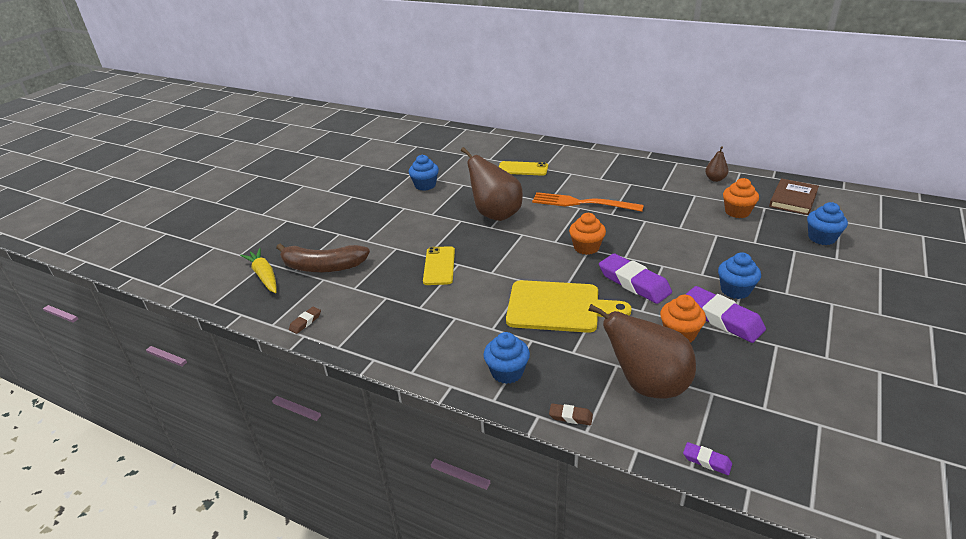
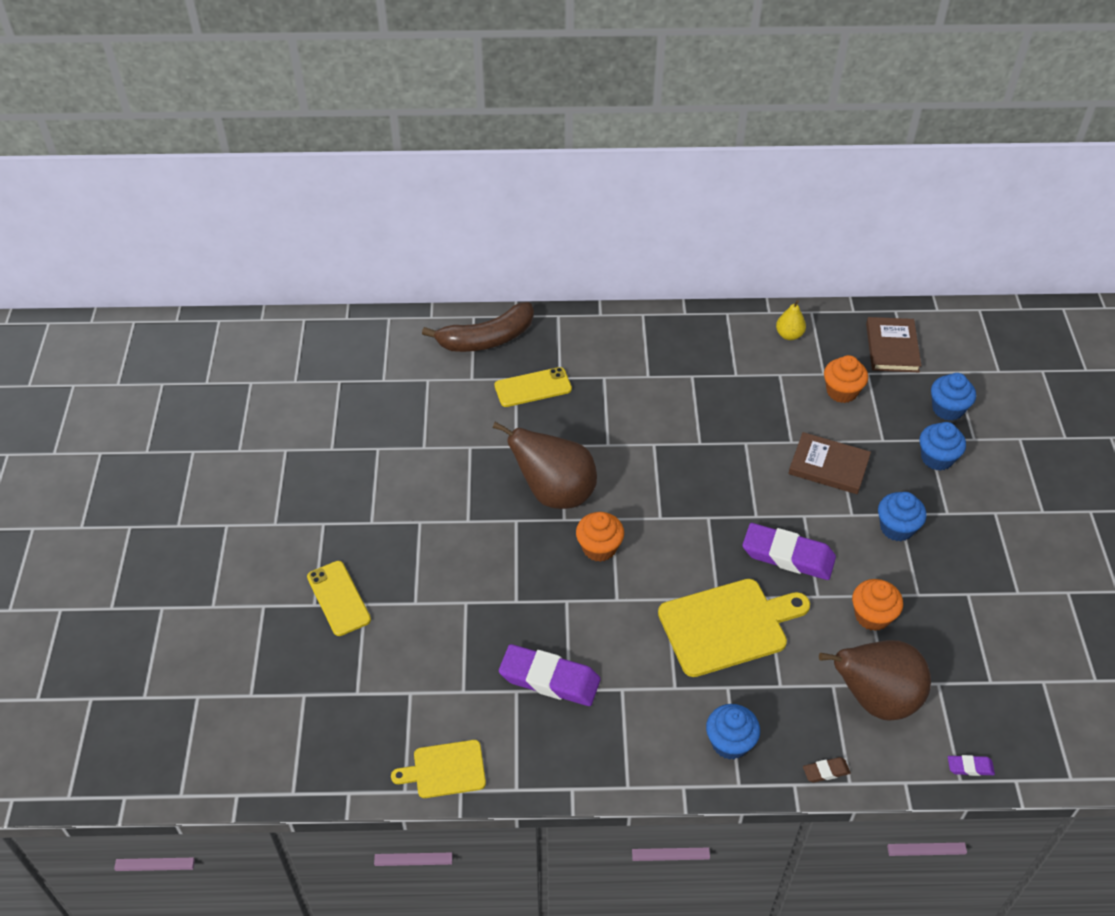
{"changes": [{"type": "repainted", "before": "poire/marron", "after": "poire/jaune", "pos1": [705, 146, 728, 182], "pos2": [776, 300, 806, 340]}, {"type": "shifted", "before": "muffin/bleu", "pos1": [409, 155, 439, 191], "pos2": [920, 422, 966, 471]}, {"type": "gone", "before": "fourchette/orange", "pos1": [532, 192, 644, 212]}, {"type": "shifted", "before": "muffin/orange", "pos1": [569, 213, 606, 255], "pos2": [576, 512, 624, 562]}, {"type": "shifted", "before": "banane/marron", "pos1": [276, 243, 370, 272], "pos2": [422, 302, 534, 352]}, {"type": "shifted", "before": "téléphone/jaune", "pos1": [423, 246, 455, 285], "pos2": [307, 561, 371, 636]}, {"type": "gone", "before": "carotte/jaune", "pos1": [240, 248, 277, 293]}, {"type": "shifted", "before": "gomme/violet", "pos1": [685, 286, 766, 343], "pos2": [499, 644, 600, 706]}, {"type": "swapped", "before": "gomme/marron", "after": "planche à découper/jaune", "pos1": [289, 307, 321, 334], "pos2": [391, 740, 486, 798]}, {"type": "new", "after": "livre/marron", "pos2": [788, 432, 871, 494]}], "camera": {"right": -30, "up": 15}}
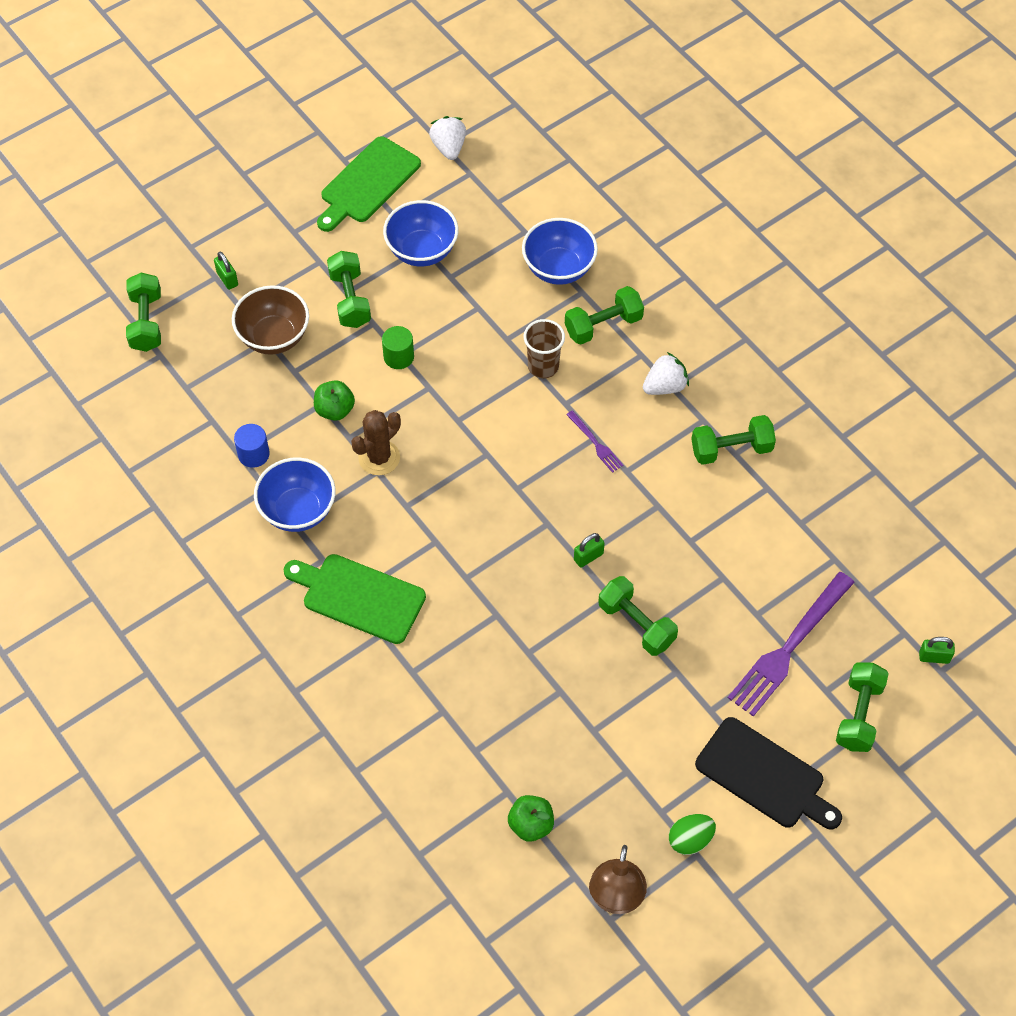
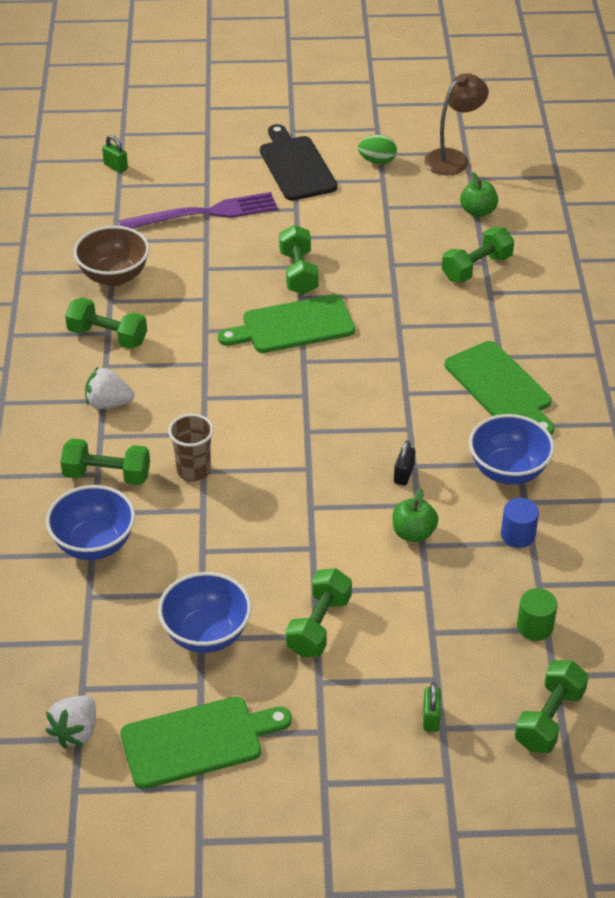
{"changes": [{"type": "shifted", "before": "bol/marron", "pos1": [232, 285, 309, 355], "pos2": [74, 226, 149, 286]}, {"type": "shifted", "before": "cylindre/vert", "pos1": [382, 326, 414, 369], "pos2": [517, 588, 557, 641]}, {"type": "swapped", "before": "cactus/marron", "after": "cadenas/noir", "pos1": [351, 410, 401, 475], "pos2": [394, 440, 415, 486]}, {"type": "gone", "before": "fourchette/violet", "pos1": [566, 410, 623, 473]}, {"type": "swapped", "before": "cadenas/vert", "after": "planche à découper/vert", "pos1": [574, 533, 605, 568], "pos2": [218, 294, 355, 353]}, {"type": "shifted", "before": "haltère/vert", "pos1": [836, 662, 889, 752], "pos2": [442, 227, 514, 283]}], "camera": {"right": -145, "up": -15}}
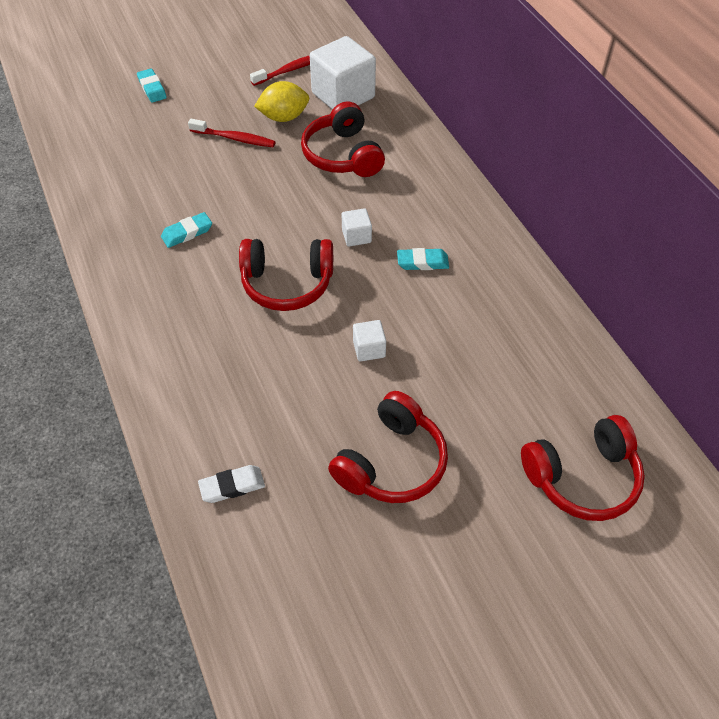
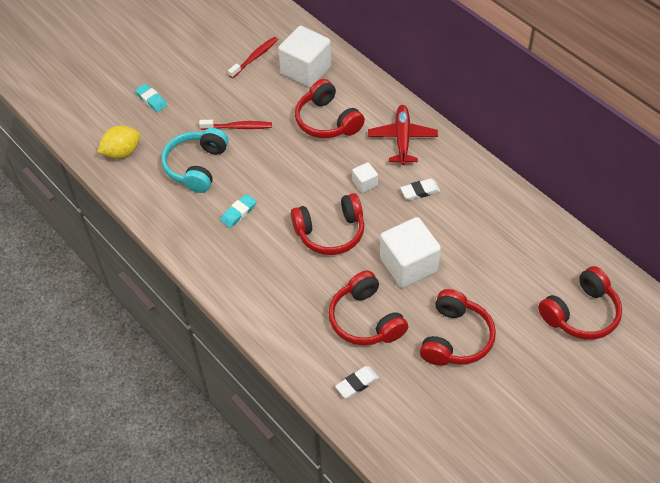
{"changes": [{"type": "shifted", "before": "citron/jaune", "pos1": [254, 81, 309, 122], "pos2": [97, 126, 140, 159]}, {"type": "repainted", "before": "gomme/turquoise", "after": "gomme/blanc", "pos1": [397, 248, 449, 270], "pos2": [400, 178, 440, 200]}, {"type": "scaled", "before": "cube/blanc", "pos1": [353, 320, 386, 362], "pos2": [380, 217, 441, 288], "scale": 2.16}, {"type": "new", "after": "avion/rouge", "pos2": [368, 105, 438, 165]}, {"type": "new", "after": "casque audio/turquoise", "pos2": [161, 128, 229, 193]}, {"type": "new", "after": "casque audio/rouge", "pos2": [328, 271, 408, 345]}], "camera": {"right": -15, "up": 0}}
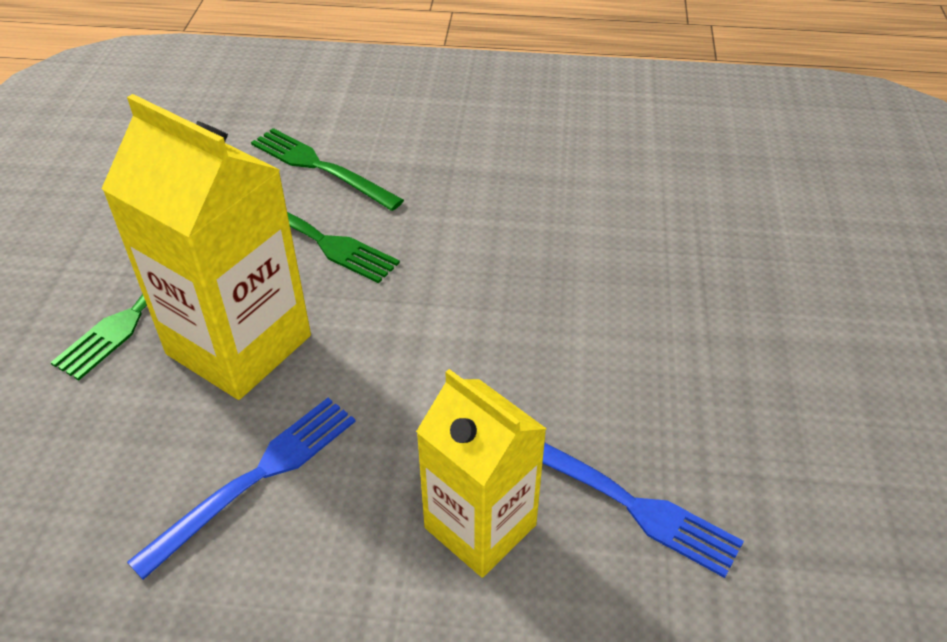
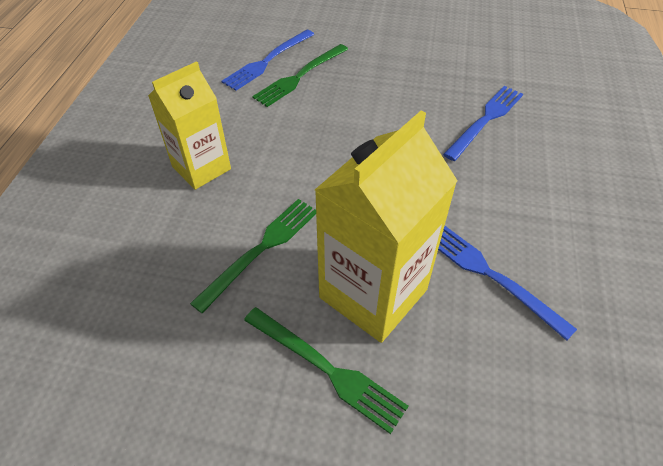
{"changes": [{"type": "shifted", "before": "fourchette/vert", "pos1": [251, 128, 404, 211], "pos2": [252, 44, 348, 107]}, {"type": "shifted", "before": "brique de lait/jaune", "pos1": [416, 369, 547, 578], "pos2": [148, 61, 231, 190]}, {"type": "new", "after": "fourchette/bleu", "pos2": [221, 30, 314, 91]}], "camera": {"right": -85, "up": 5}}
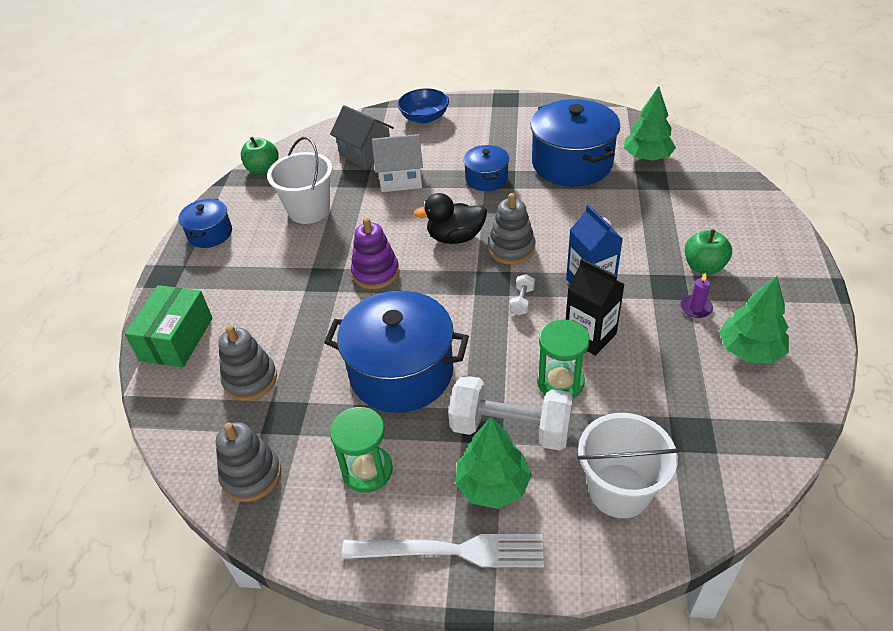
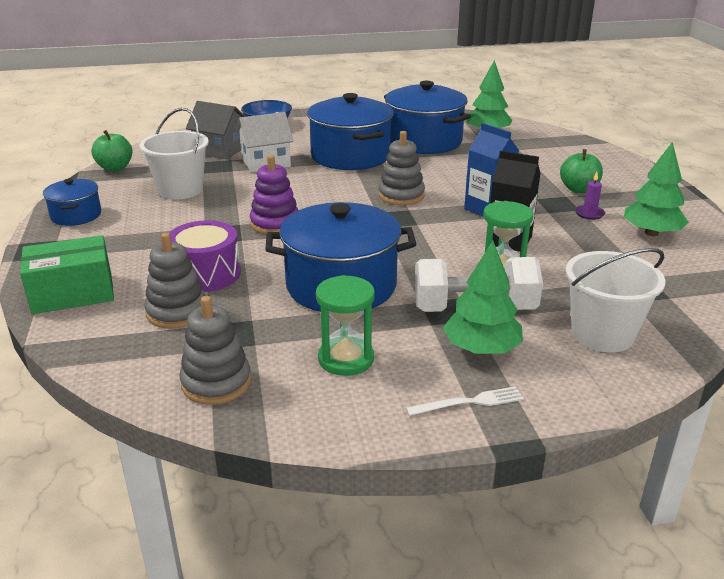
{"changes": [{"type": "scaled", "before": "marmite/bleu", "pos1": [463, 145, 509, 191], "pos2": [307, 93, 394, 170], "scale": 1.91}, {"type": "gone", "before": "canard/noir", "pos1": [414, 193, 487, 244]}, {"type": "gone", "before": "haltère/blanc", "pos1": [510, 274, 535, 315]}, {"type": "rotated", "before": "boîte/vert", "pos1": [124, 285, 213, 367], "pos2": [20, 235, 114, 314], "turn": 75}, {"type": "scaled", "before": "fourchette/blanc", "pos1": [342, 534, 544, 567], "pos2": [406, 386, 524, 416], "scale": 0.55}, {"type": "new", "after": "tambour/violet", "pos2": [169, 220, 241, 292]}], "camera": {"right": -20, "up": -15}}
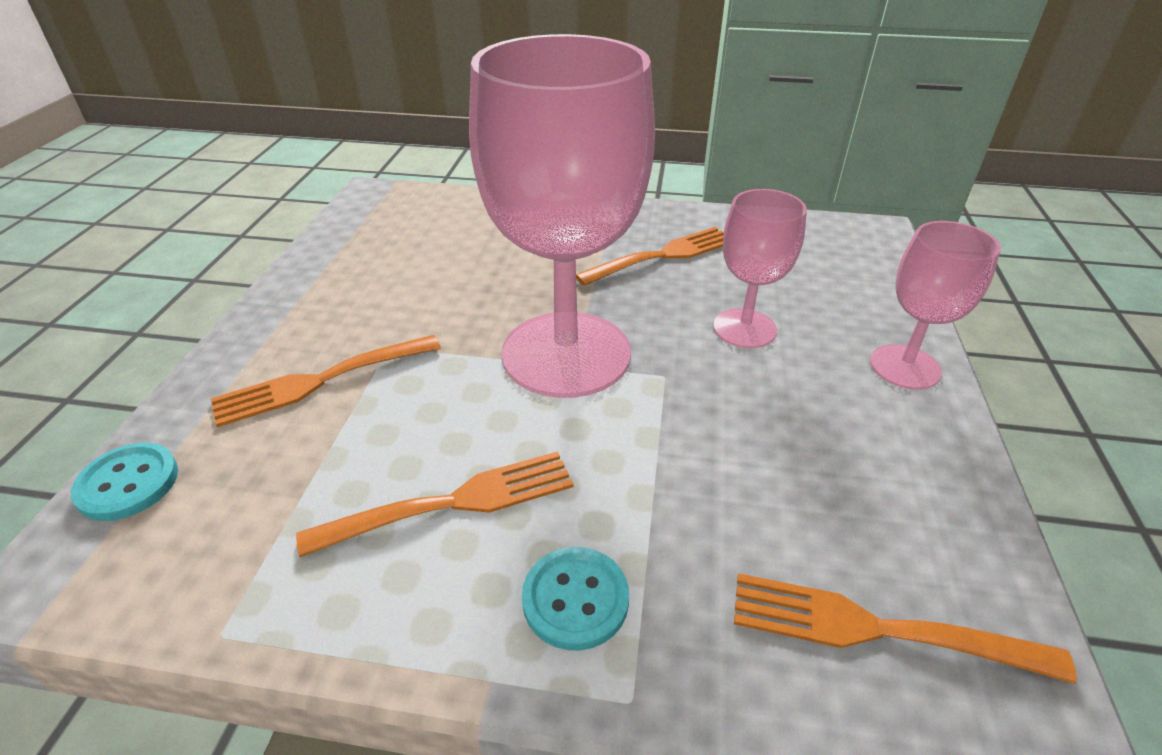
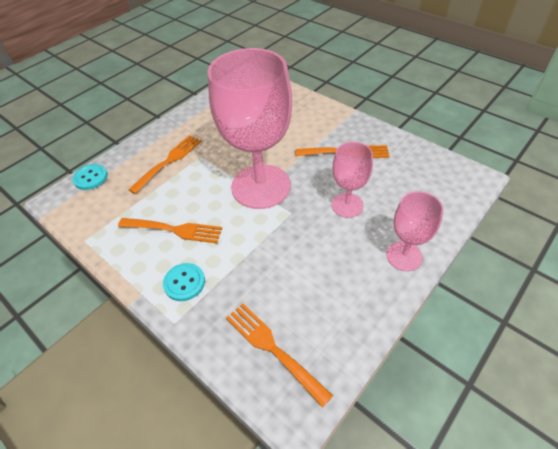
{"changes": [{"type": "rotated", "before": "fourchette/orange", "pos1": [211, 335, 441, 427], "pos2": [128, 135, 202, 194], "turn": 120}], "camera": {"right": 35, "up": 10}}
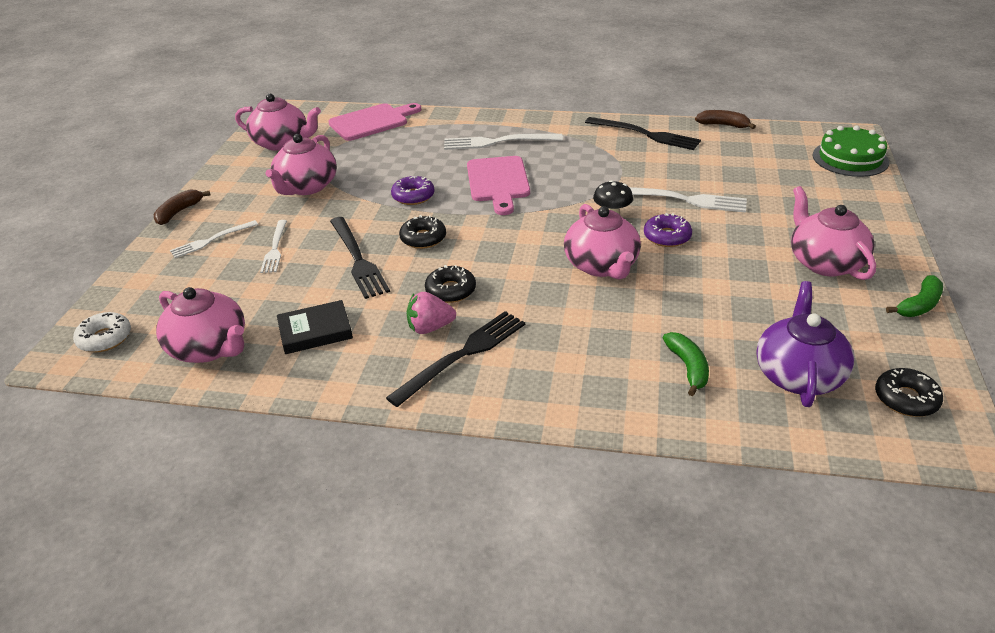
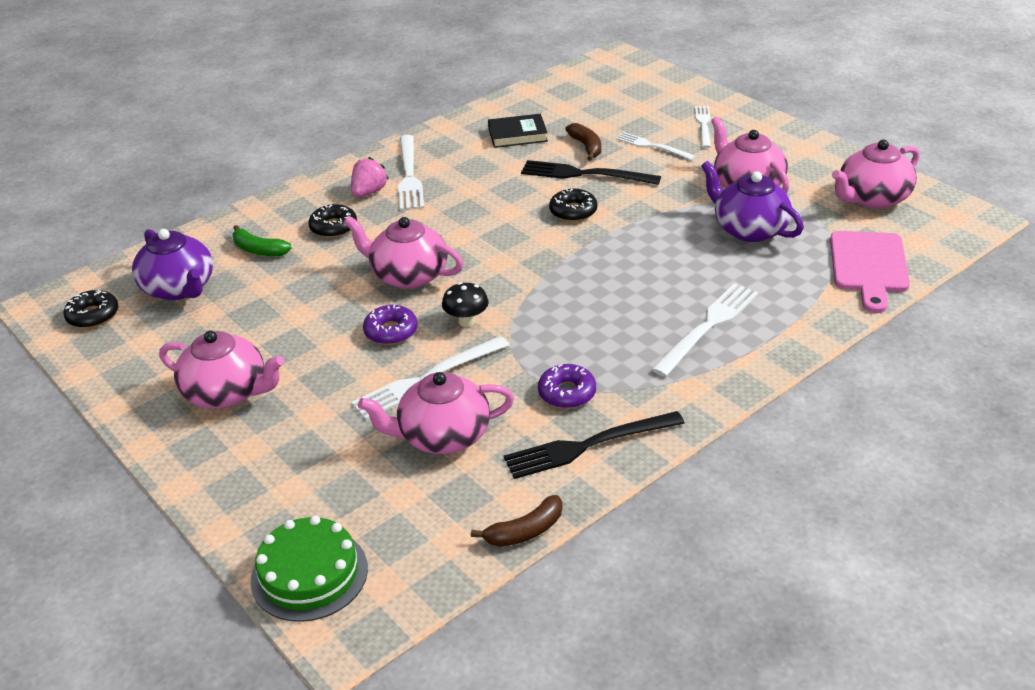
{"changes": [{"type": "gone", "before": "planche à découper/rose", "pos1": [467, 156, 530, 215]}, {"type": "shifted", "before": "beignet/violet", "pos1": [391, 176, 435, 205], "pos2": [538, 364, 596, 408]}, {"type": "shifted", "before": "banane/marron", "pos1": [153, 190, 210, 225], "pos2": [565, 123, 601, 161]}, {"type": "shifted", "before": "beignet/noir", "pos1": [425, 265, 476, 303], "pos2": [308, 204, 357, 238]}, {"type": "gone", "before": "banane/vert", "pos1": [886, 275, 943, 317]}, {"type": "shifted", "before": "théière/rose", "pos1": [156, 287, 245, 363], "pos2": [358, 372, 514, 454]}, {"type": "shifted", "before": "fraise/rose", "pos1": [407, 292, 456, 334], "pos2": [351, 157, 389, 197]}, {"type": "rotated", "before": "livre/noir", "pos1": [277, 300, 353, 354], "pos2": [488, 114, 548, 148], "turn": 60}, {"type": "repainted", "before": "fourchette/noir", "after": "fourchette/blanc", "pos1": [386, 311, 525, 407], "pos2": [398, 135, 424, 210]}, {"type": "gone", "before": "beignet/blanc", "pos1": [73, 312, 131, 352]}, {"type": "new", "after": "théière/violet", "pos2": [701, 161, 804, 242]}], "camera": {"right": 130, "up": 0}}
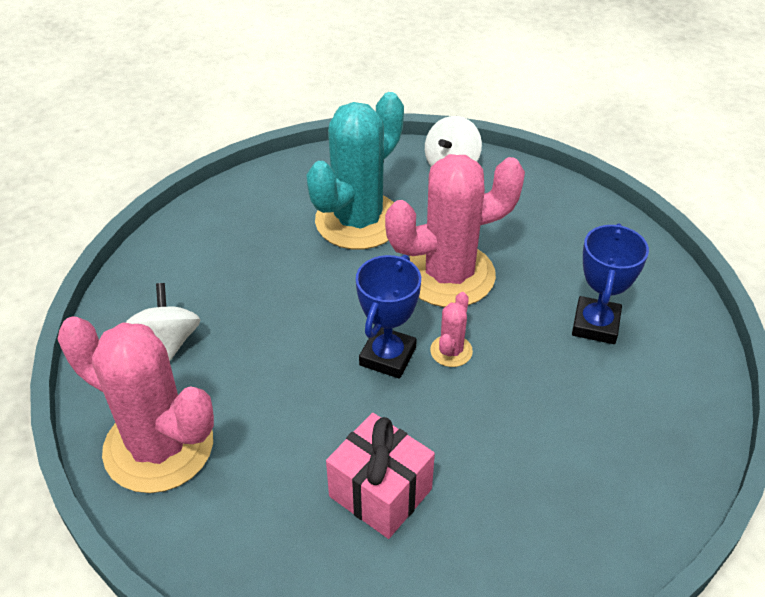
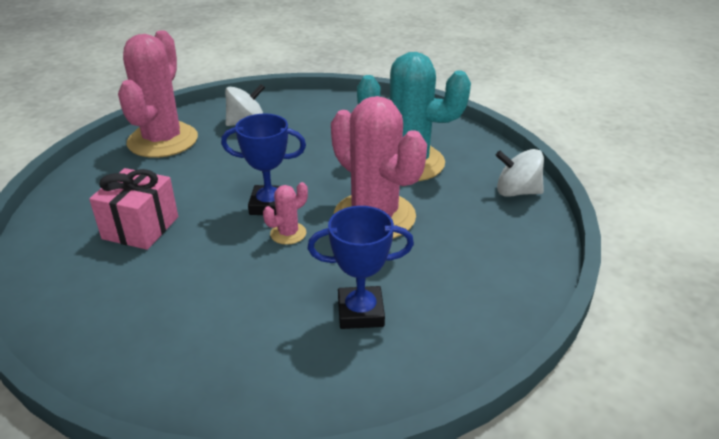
{"changes": [{"type": "rotated", "before": "cactus/rose", "pos1": [430, 292, 473, 367], "pos2": [263, 182, 308, 245], "turn": -45}], "camera": {"right": 70, "up": -10}}
